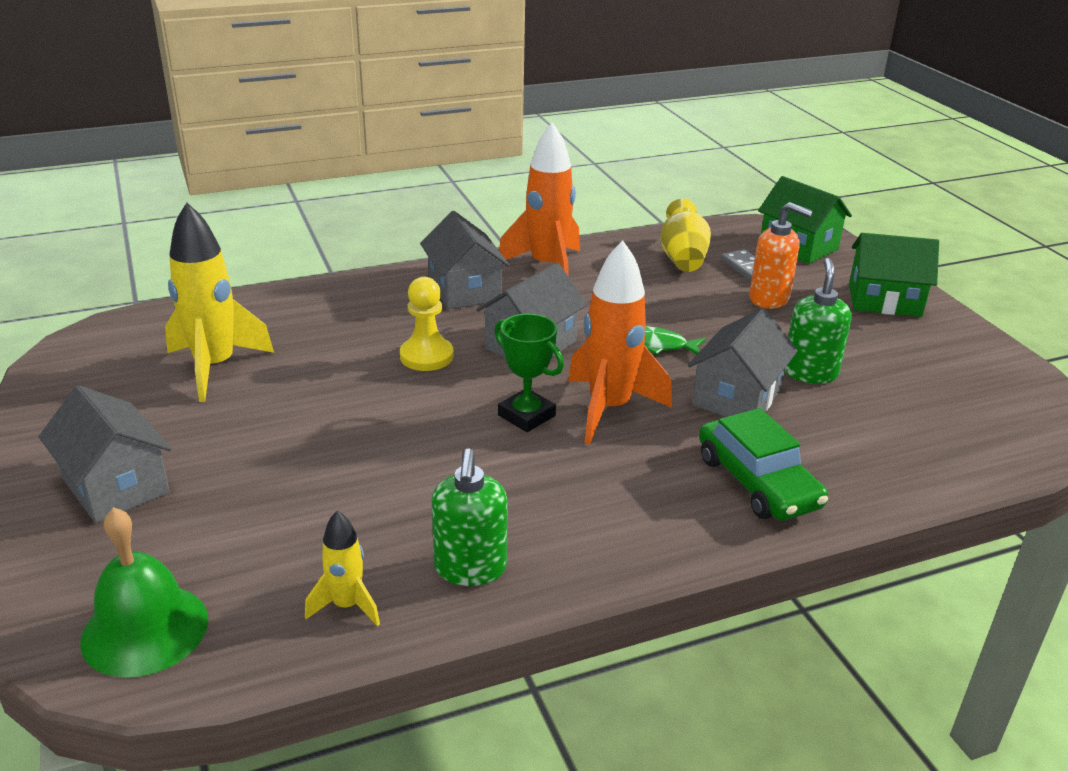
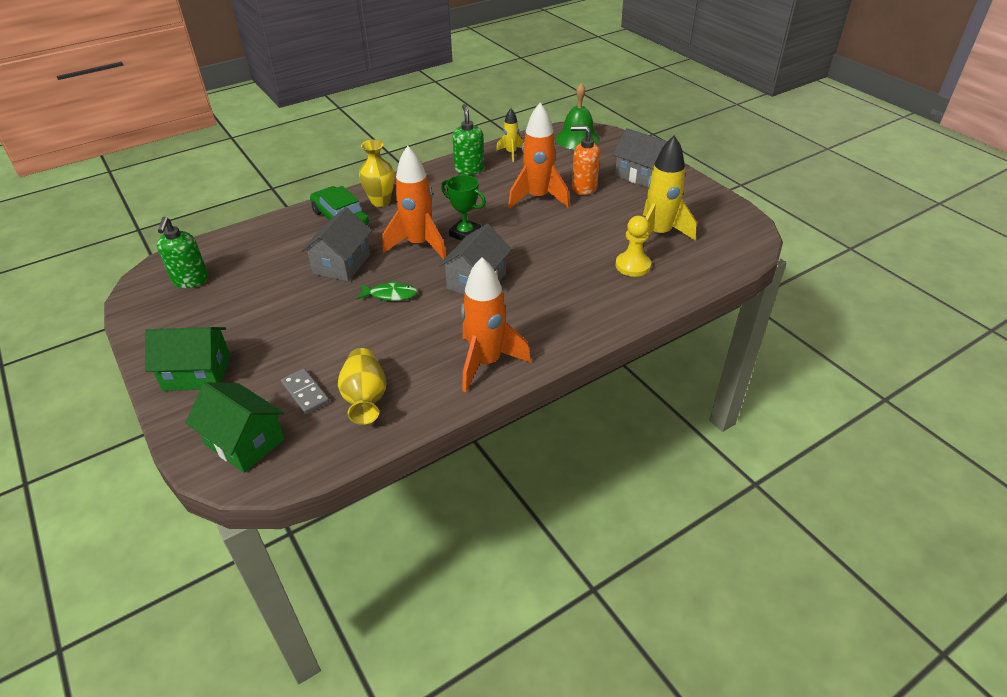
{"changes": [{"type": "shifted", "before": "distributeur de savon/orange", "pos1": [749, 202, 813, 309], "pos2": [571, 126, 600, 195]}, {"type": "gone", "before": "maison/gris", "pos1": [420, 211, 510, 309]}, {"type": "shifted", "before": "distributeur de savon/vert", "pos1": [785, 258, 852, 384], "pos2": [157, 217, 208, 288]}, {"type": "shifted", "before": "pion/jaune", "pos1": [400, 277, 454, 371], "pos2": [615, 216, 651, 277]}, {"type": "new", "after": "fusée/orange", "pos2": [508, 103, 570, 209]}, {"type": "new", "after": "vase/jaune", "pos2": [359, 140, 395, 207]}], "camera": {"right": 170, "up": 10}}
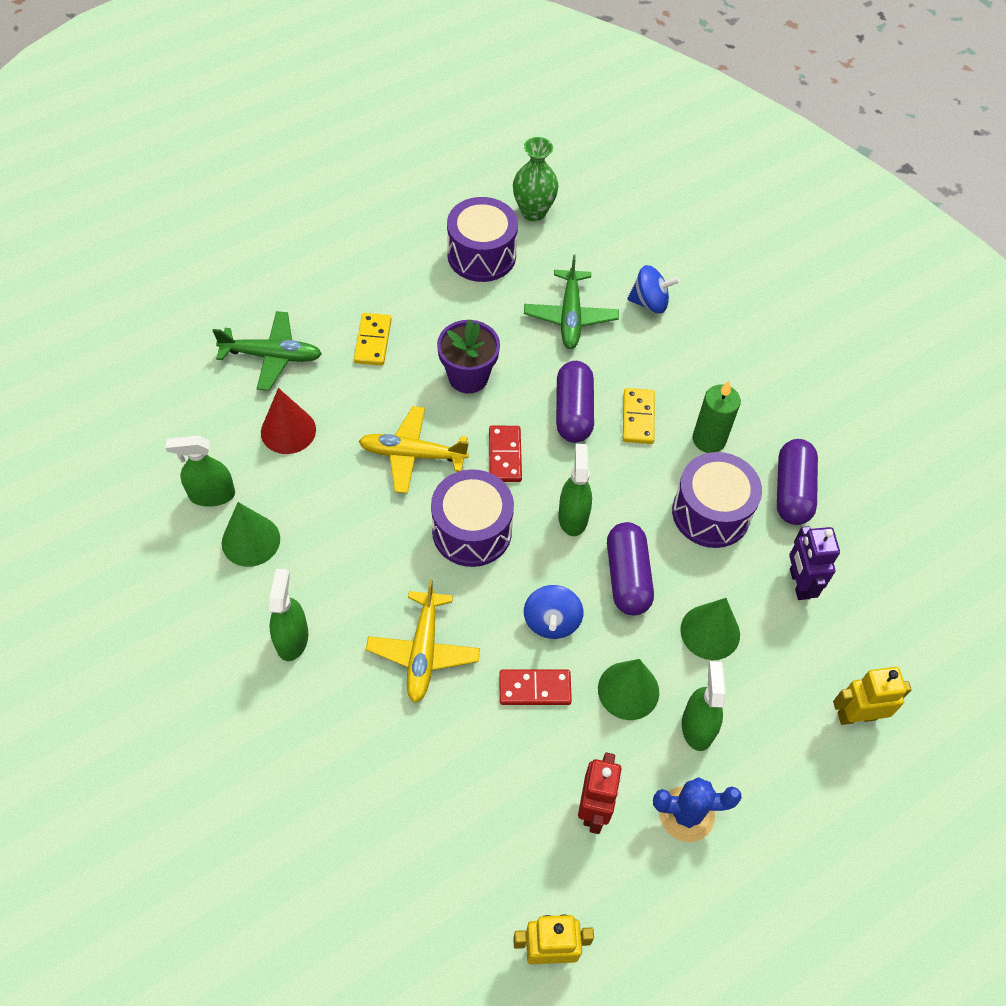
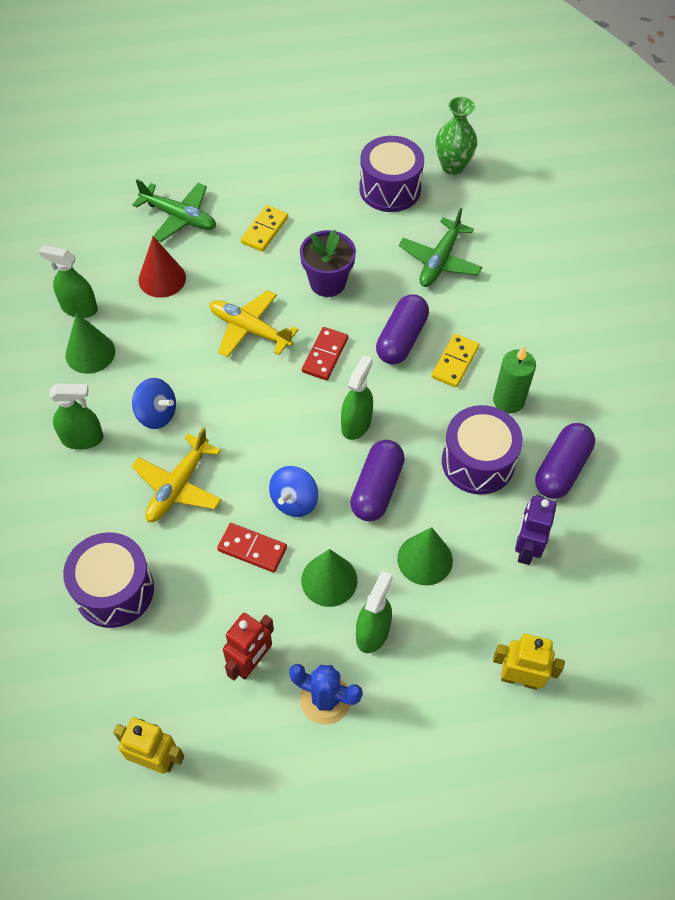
{"changes": [{"type": "shifted", "before": "toupie/bleu", "pos1": [627, 265, 680, 313], "pos2": [132, 378, 176, 429]}, {"type": "shifted", "before": "tambour/violet", "pos1": [431, 469, 514, 567], "pos2": [63, 532, 154, 628]}, {"type": "rotated", "before": "vaporisateur/vert", "pos1": [269, 569, 308, 661], "pos2": [49, 383, 104, 450], "turn": 60}], "camera": {"right": 25, "up": 0}}
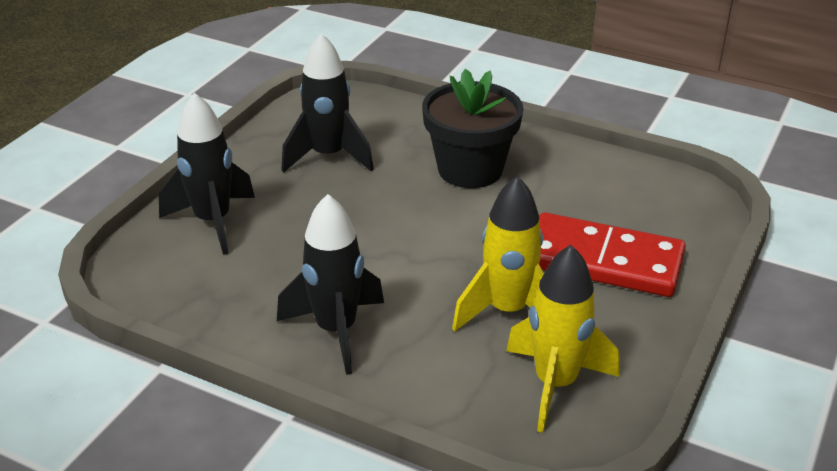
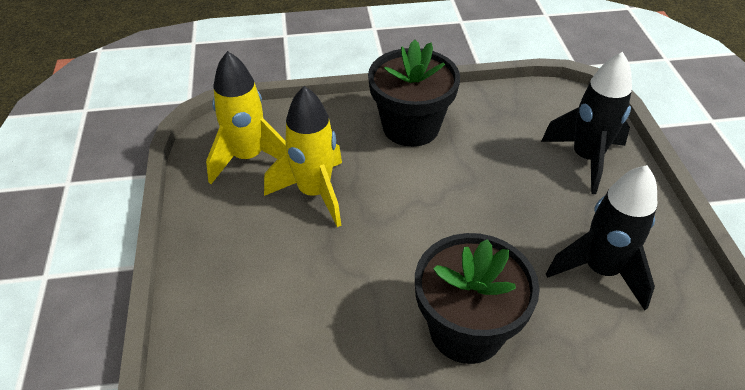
{"changes": [{"type": "swapped", "before": "fusée/noir", "after": "pot de fleurs/noir", "pos1": [277, 194, 384, 375], "pos2": [368, 40, 460, 147]}, {"type": "gone", "before": "domino/rouge", "pos1": [539, 212, 686, 297]}], "camera": {"right": 145, "up": 10}}
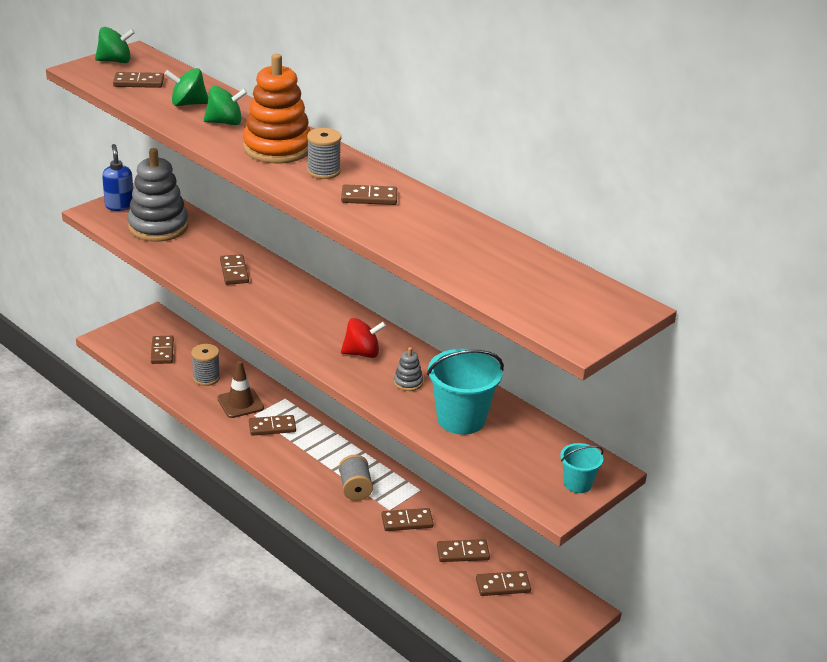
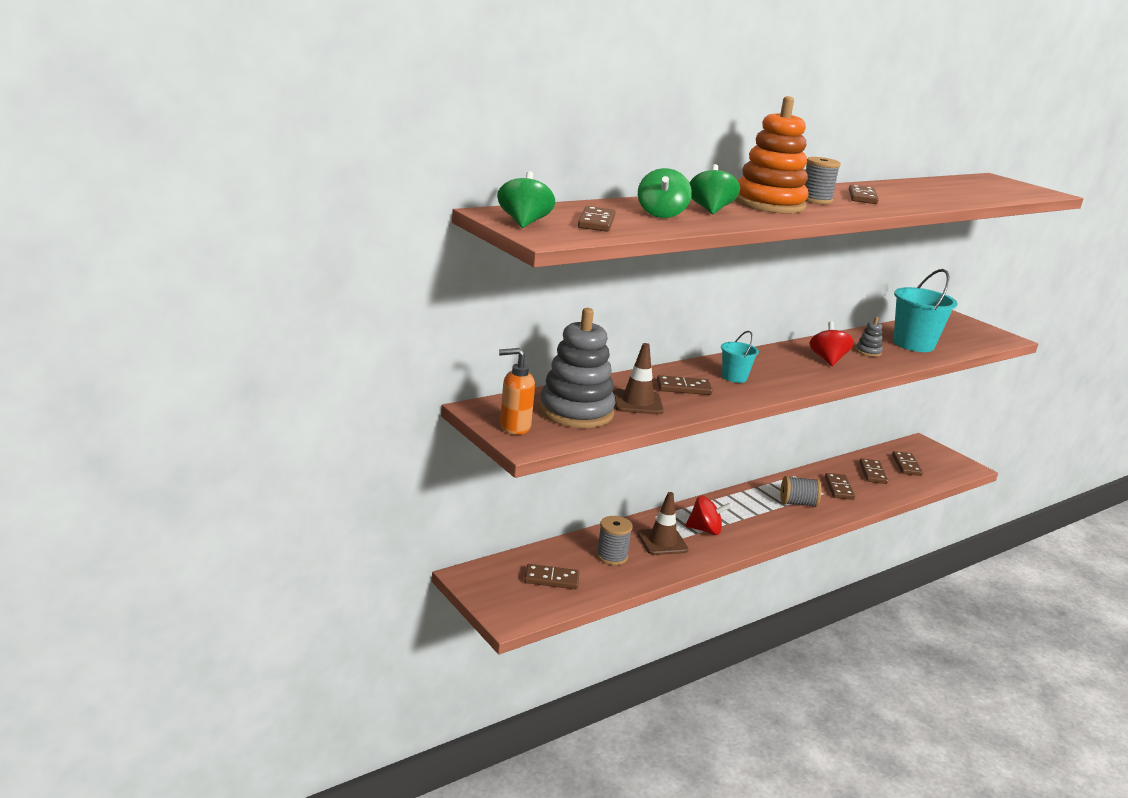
{"changes": [{"type": "repainted", "before": "distributeur de savon/bleu", "after": "distributeur de savon/orange", "pos1": [102, 144, 133, 211], "pos2": [499, 348, 535, 435]}, {"type": "swapped", "before": "domino/marron", "after": "toupie/rouge", "pos1": [249, 415, 296, 436], "pos2": [686, 495, 732, 535]}, {"type": "shifted", "before": "seau/turquoise", "pos1": [560, 443, 603, 493], "pos2": [721, 331, 759, 383]}, {"type": "new", "after": "cône de chantier/marron", "pos2": [613, 343, 664, 415]}], "camera": {"right": -80, "up": -10}}
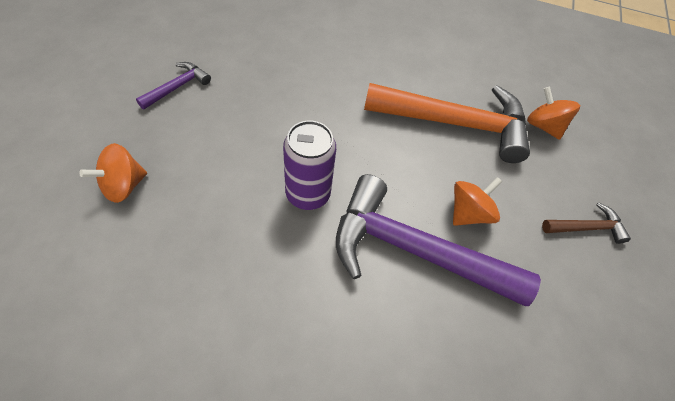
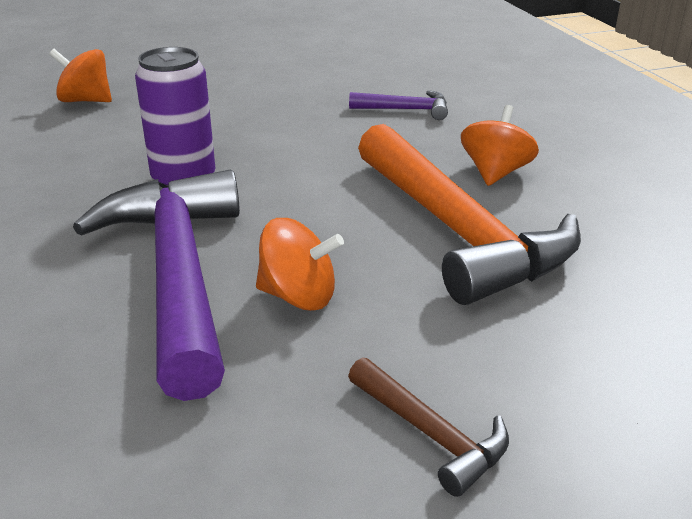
{"changes": [{"type": "shifted", "before": "marteau/violet", "pos1": [136, 62, 211, 109], "pos2": [349, 90, 448, 120]}, {"type": "shifted", "before": "toupie/orange", "pos1": [527, 87, 580, 140], "pos2": [461, 105, 539, 186]}], "camera": {"right": 60, "up": -25}}
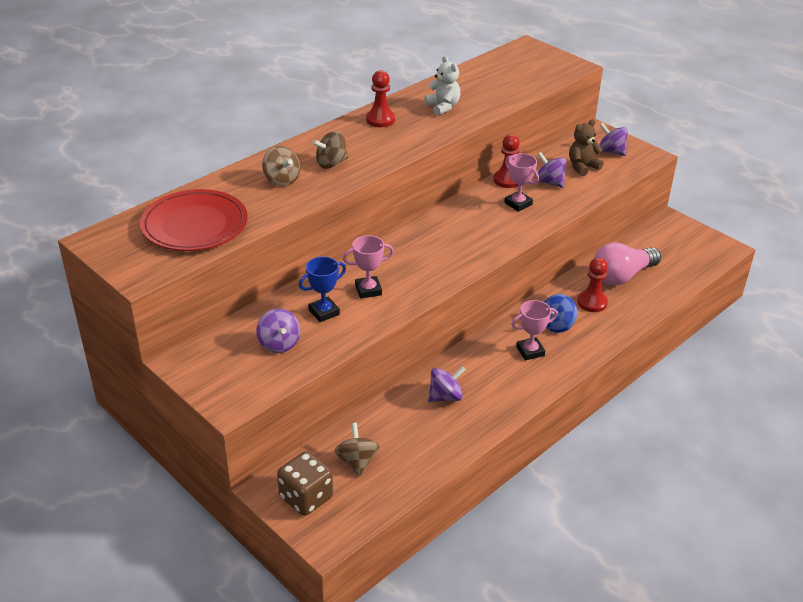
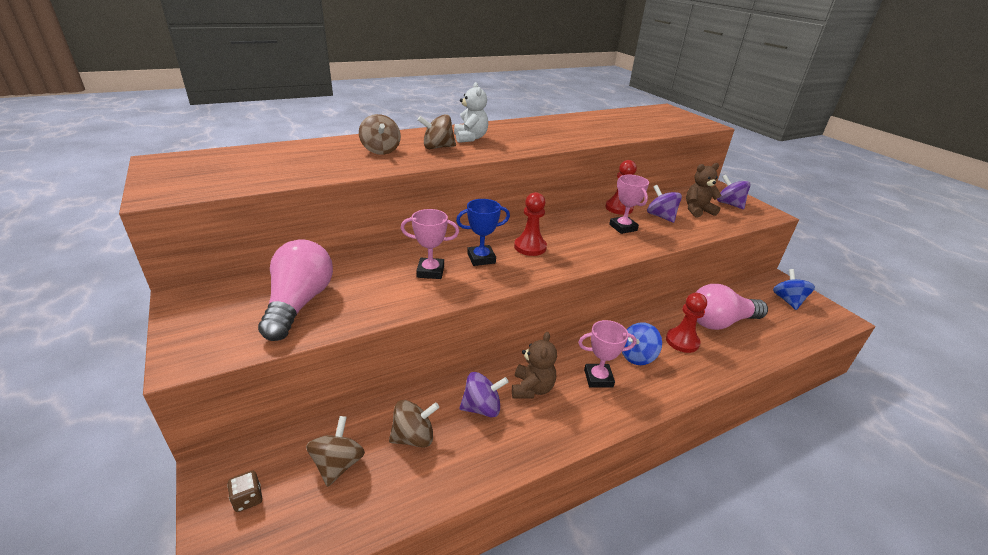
{"changes": [{"type": "shifted", "before": "ours en peluche/blanc", "pos1": [425, 56, 460, 115], "pos2": [454, 82, 488, 143]}, {"type": "shifted", "before": "pion/rouge", "pos1": [366, 70, 395, 127], "pos2": [514, 192, 547, 256]}, {"type": "gone", "before": "assiette/rouge", "pos1": [140, 189, 248, 251]}, {"type": "shifted", "before": "trophée/bleu", "pos1": [299, 256, 346, 322], "pos2": [456, 199, 510, 266]}, {"type": "swapped", "before": "toupie/violet", "after": "ampoule/rose", "pos1": [256, 308, 300, 353], "pos2": [258, 239, 333, 341]}, {"type": "scaled", "before": "dé/marron", "pos1": [277, 451, 333, 516], "pos2": [227, 471, 262, 512], "scale": 0.48}, {"type": "new", "after": "toupie/bleu", "pos2": [773, 269, 815, 310]}, {"type": "new", "after": "ours en peluche/marron", "pos2": [512, 332, 557, 399]}, {"type": "new", "after": "toupie/marron", "pos2": [389, 400, 439, 448]}], "camera": {"right": 15, "up": -5}}
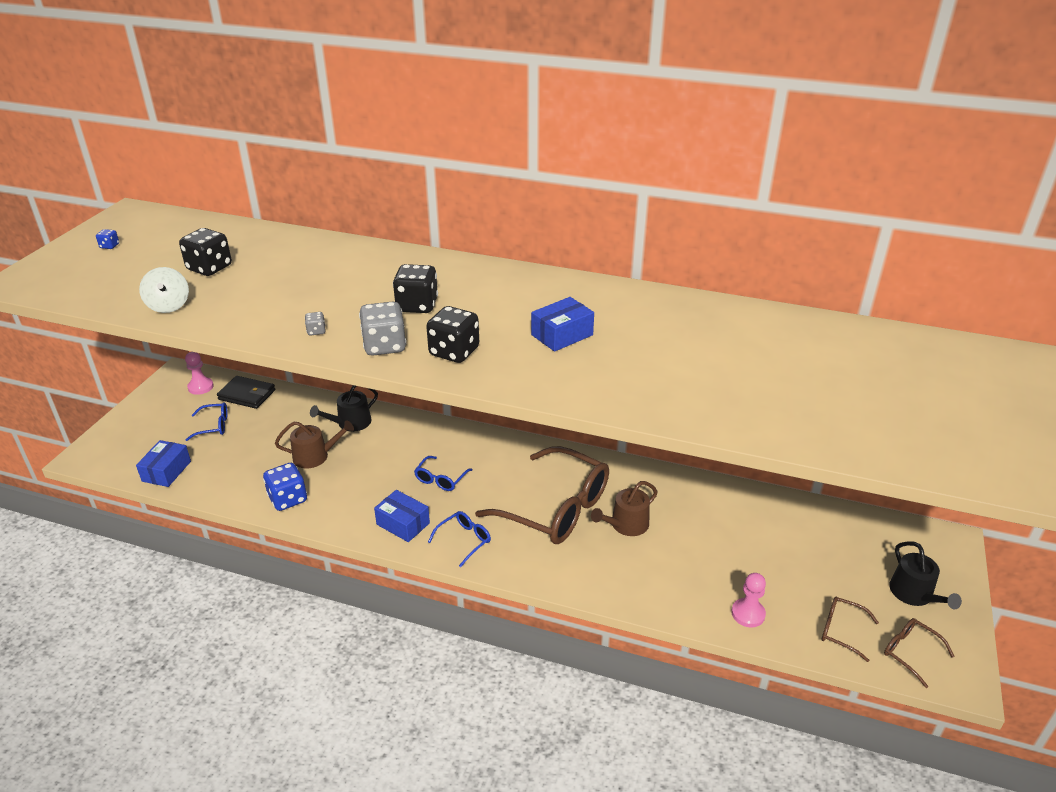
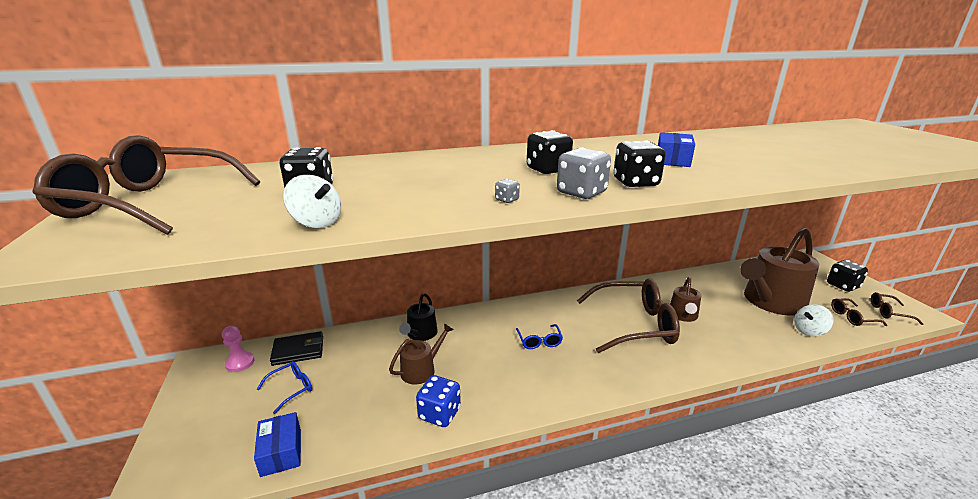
{"changes": [{"type": "swapped", "before": "dé/bleu", "after": "lunettes/marron", "pos1": [96, 229, 119, 249], "pos2": [32, 135, 260, 235]}, {"type": "gone", "before": "boîte/bleu", "pos1": [374, 490, 430, 542]}, {"type": "gone", "before": "lunettes/bleu", "pos1": [428, 511, 491, 567]}, {"type": "swapped", "before": "arrosoir/noir", "after": "dé/noir", "pos1": [889, 541, 962, 609], "pos2": [827, 260, 868, 292]}, {"type": "swapped", "before": "pion/rose", "after": "toupie/blanc", "pos1": [732, 573, 766, 627], "pos2": [794, 304, 834, 337]}, {"type": "new", "after": "arrosoir/marron", "pos2": [740, 228, 819, 316]}], "camera": {"right": -35, "up": -10}}
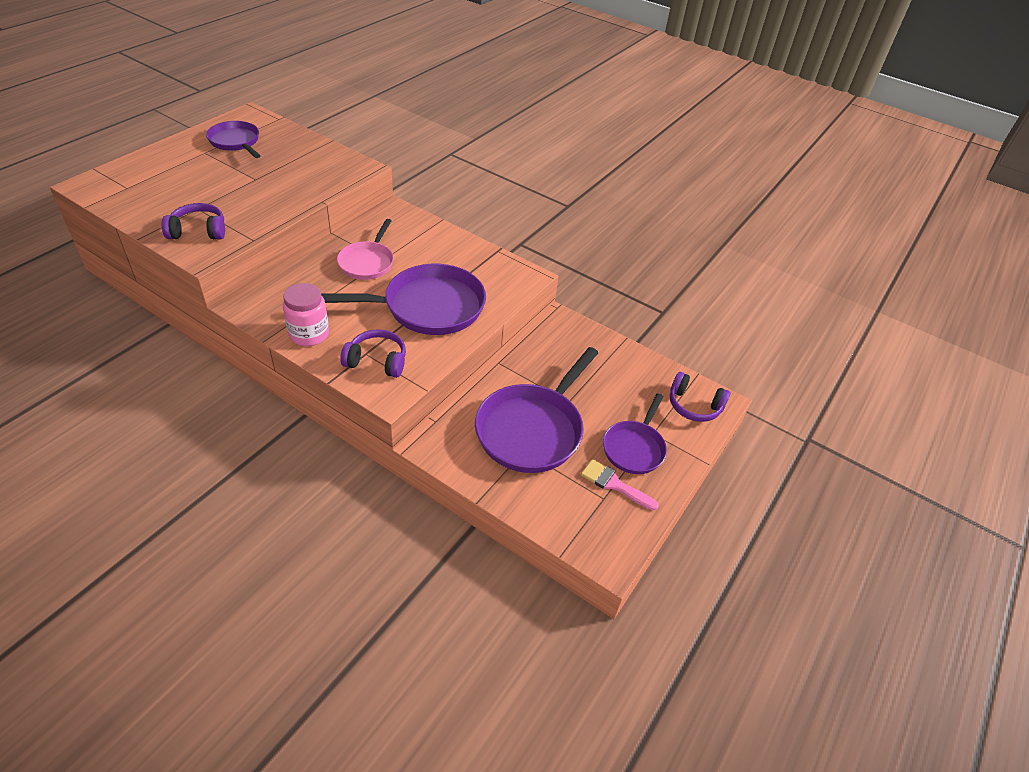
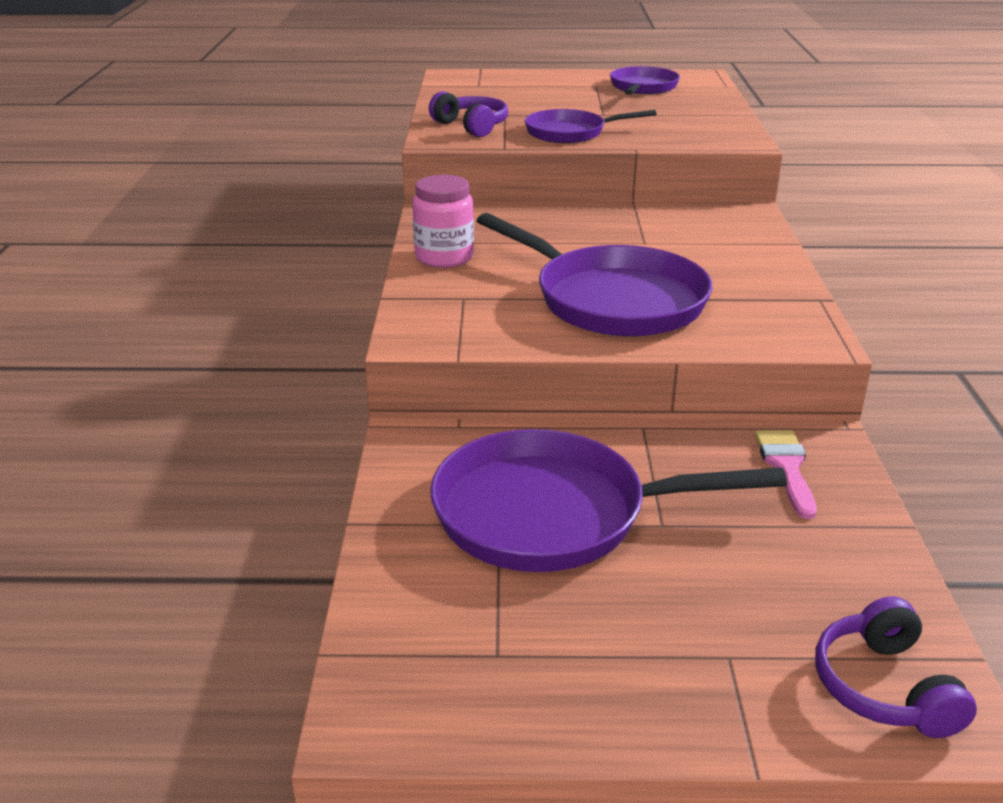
{"changes": [{"type": "gone", "before": "poêle/rose", "pos1": [337, 219, 394, 280]}, {"type": "gone", "before": "casque audio/violet", "pos1": [340, 329, 406, 378]}, {"type": "shifted", "before": "poêle/violet", "pos1": [603, 393, 667, 474], "pos2": [525, 109, 656, 143]}, {"type": "shifted", "before": "pinceau/rose", "pos1": [581, 459, 659, 510], "pos2": [755, 430, 817, 519]}], "camera": {"right": 60, "up": -15}}
